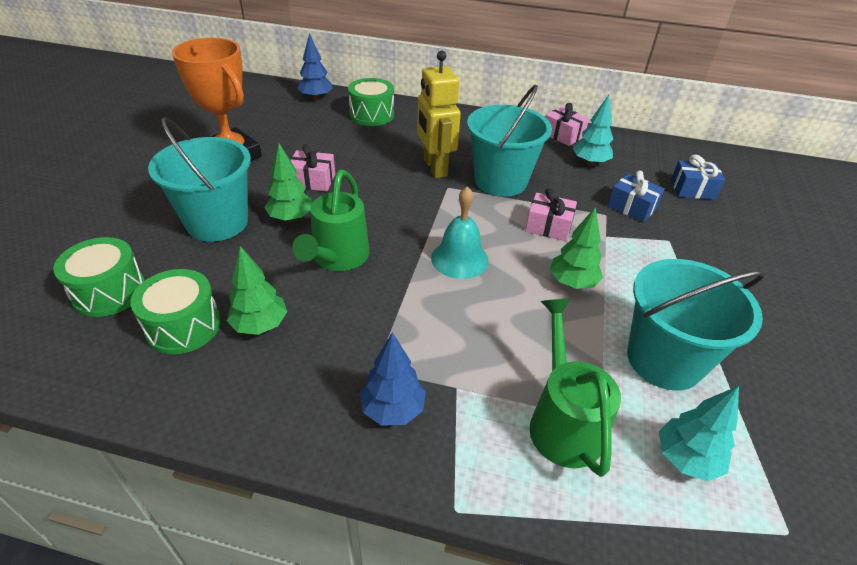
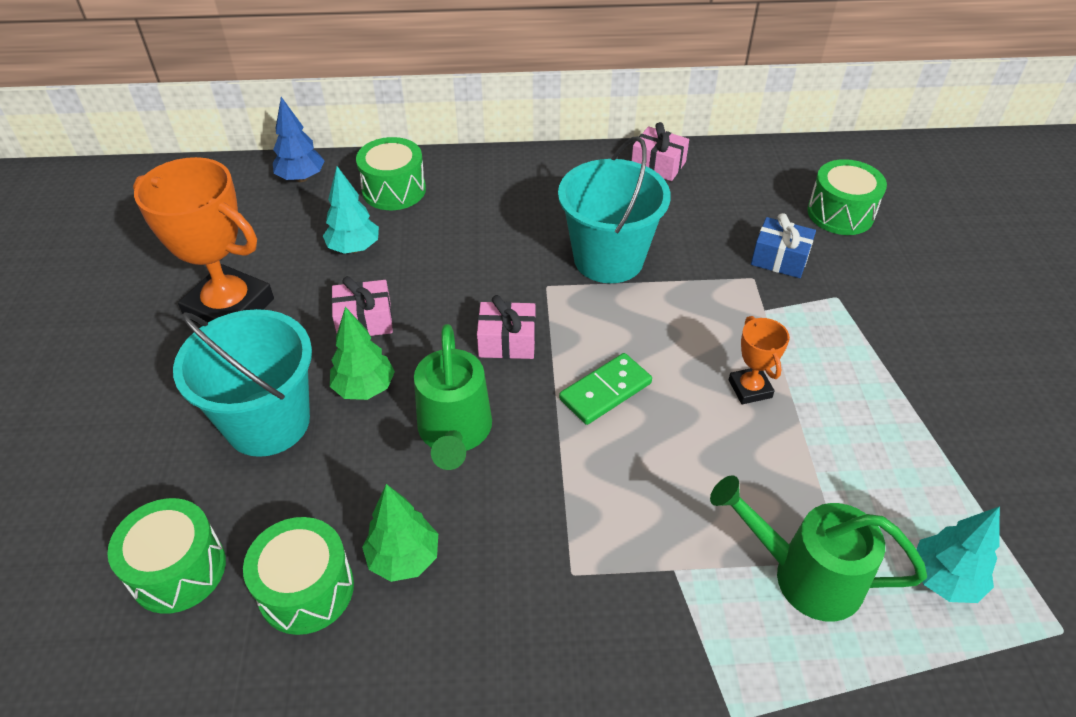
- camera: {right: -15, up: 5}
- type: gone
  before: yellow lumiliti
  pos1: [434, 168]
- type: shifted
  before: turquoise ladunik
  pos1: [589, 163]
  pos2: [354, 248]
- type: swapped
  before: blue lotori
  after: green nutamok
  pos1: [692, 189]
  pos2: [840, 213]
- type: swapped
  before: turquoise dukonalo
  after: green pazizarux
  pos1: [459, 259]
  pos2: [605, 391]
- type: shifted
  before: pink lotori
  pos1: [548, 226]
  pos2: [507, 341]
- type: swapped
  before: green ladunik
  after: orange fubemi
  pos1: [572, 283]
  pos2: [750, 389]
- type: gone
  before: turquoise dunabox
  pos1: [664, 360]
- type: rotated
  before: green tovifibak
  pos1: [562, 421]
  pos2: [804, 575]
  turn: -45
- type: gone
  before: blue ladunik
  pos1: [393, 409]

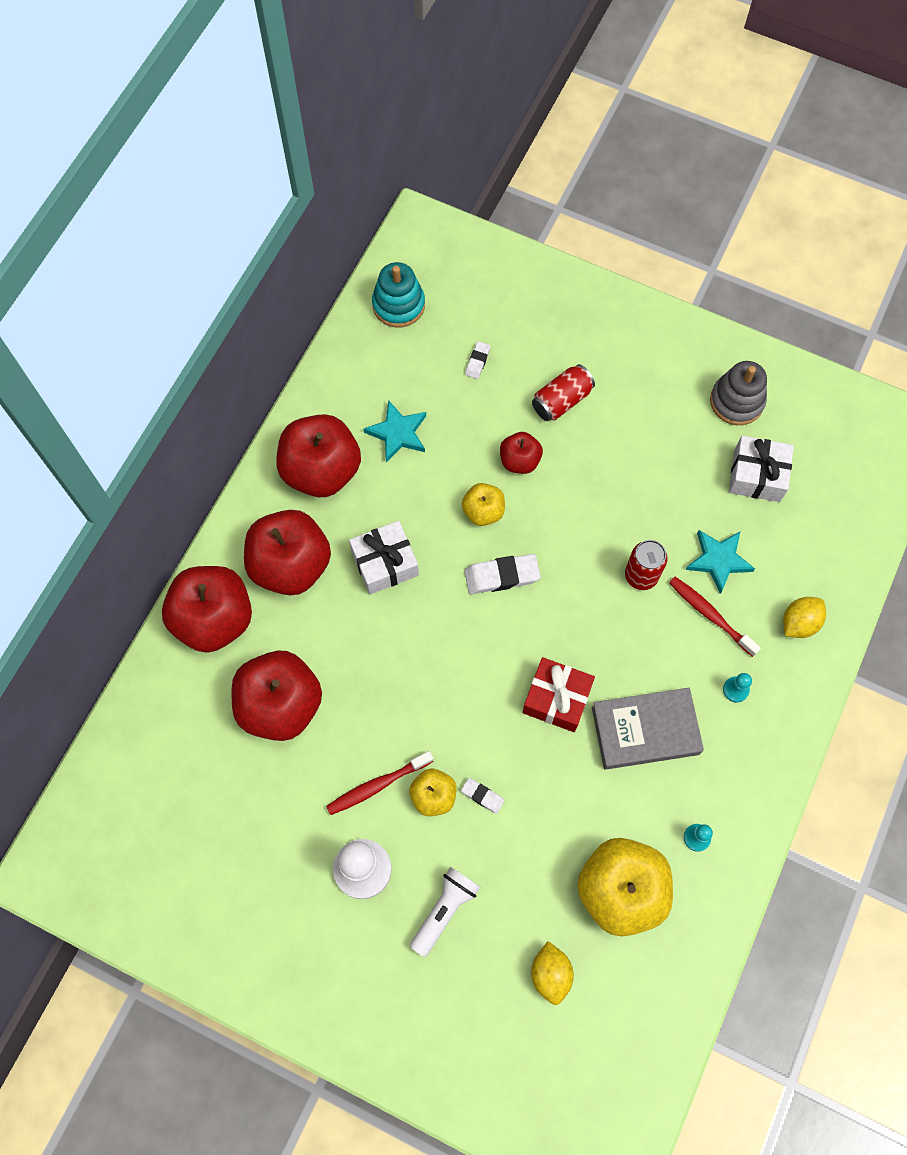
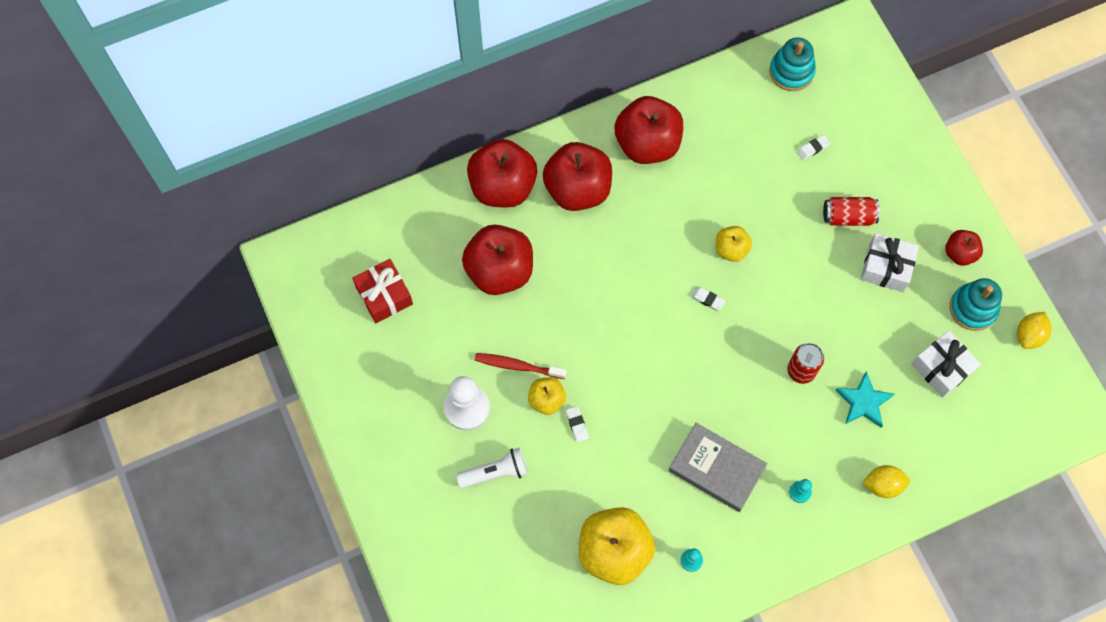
- camera: {right: 40, up: 0}
- type: repainted
  before: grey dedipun
  after: turquoise dedipun
  pos1: [736, 401]
  pos2: [973, 308]
- type: gone
  before: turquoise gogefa
  pos1: [398, 433]
- type: shifted
  before: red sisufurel
  pos1: [519, 461]
  pos2: [959, 253]
- type: shifted
  before: white lotori
  pos1: [385, 563]
  pos2: [886, 267]
- type: scaled
  before: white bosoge
  pos1: [501, 576]
  pos2: [707, 299]
  scale: 0.55
- type: gone
  before: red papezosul
  pos1: [710, 615]
- type: shifted
  before: red lotori
  pos1: [557, 699]
  pos2: [384, 295]
- type: shifted
  before: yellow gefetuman
  pos1: [550, 974]
  pos2: [1029, 335]

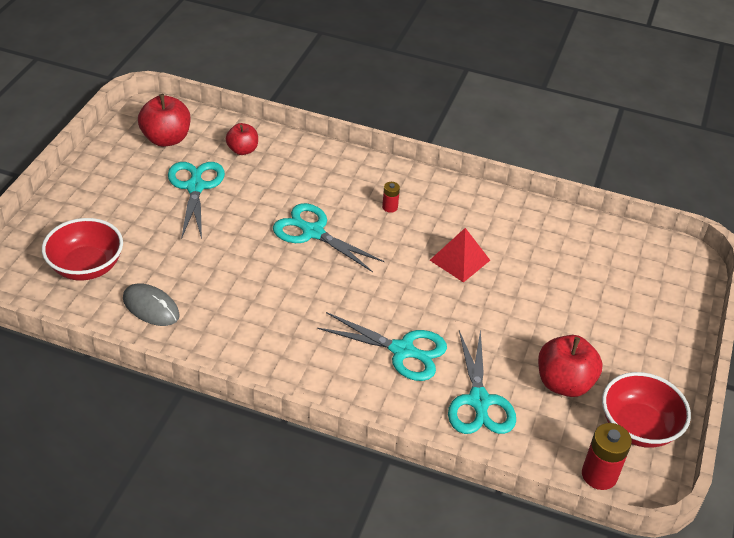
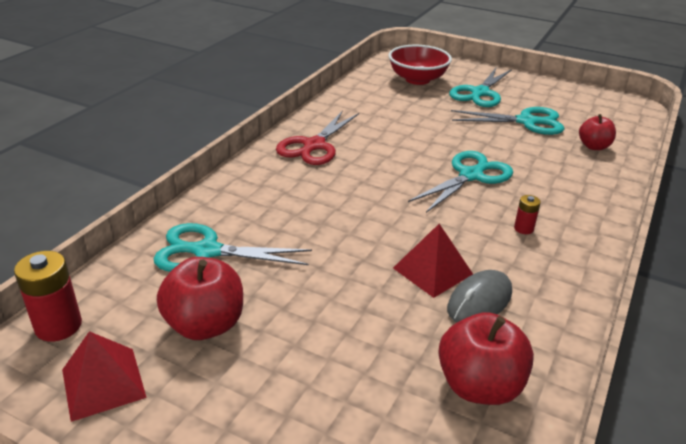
- camera: {right: 100, up: -10}
- type: shifted
  before: red sisufurel
  pos1: [166, 139]
  pos2: [479, 386]
- type: shifted
  before: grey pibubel
  pos1: [151, 307]
  pos2: [479, 301]
- type: shifted
  before: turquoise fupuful
  pos1: [403, 351]
  pos2: [479, 93]
- type: swapped
  before: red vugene
  after: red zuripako
  pos1: [638, 427]
  pos2: [103, 383]
- type: new
  after: red fupuful
  pos2: [314, 146]

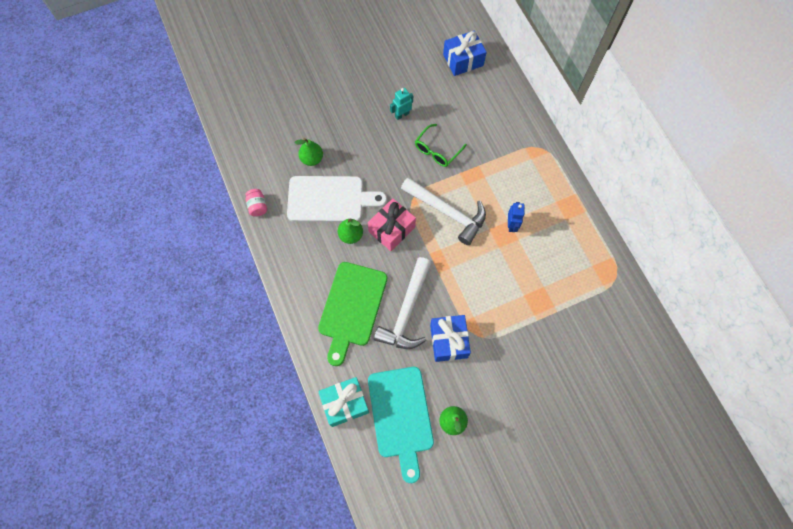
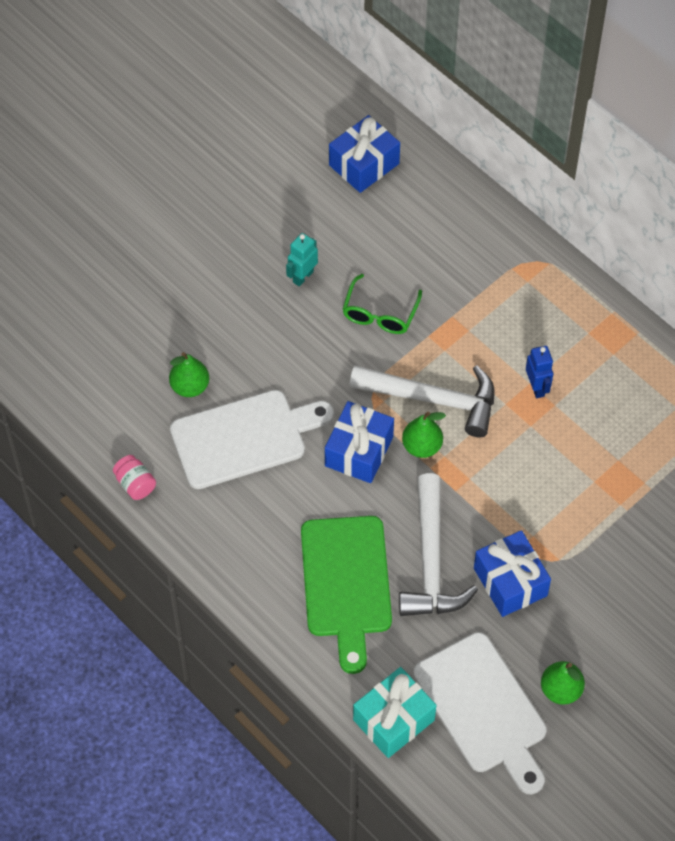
- camera: {right: -20, up: -10}
- type: repainted
  before: pink lotori
  after: blue lotori
  pos1: [391, 229]
  pos2: [359, 451]
- type: shifted
  before: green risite
  pos1: [351, 235]
  pos2: [422, 446]
- type: repainted
  before: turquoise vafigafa
  after: white vafigafa
  pos1: [401, 416]
  pos2: [483, 708]

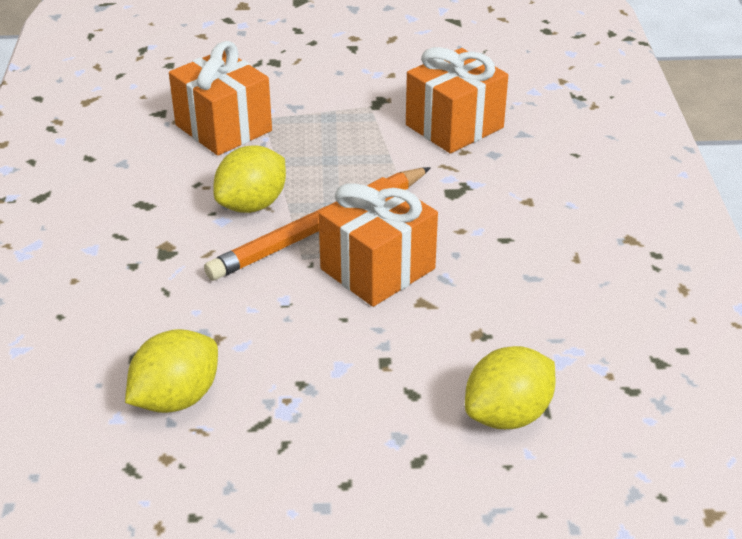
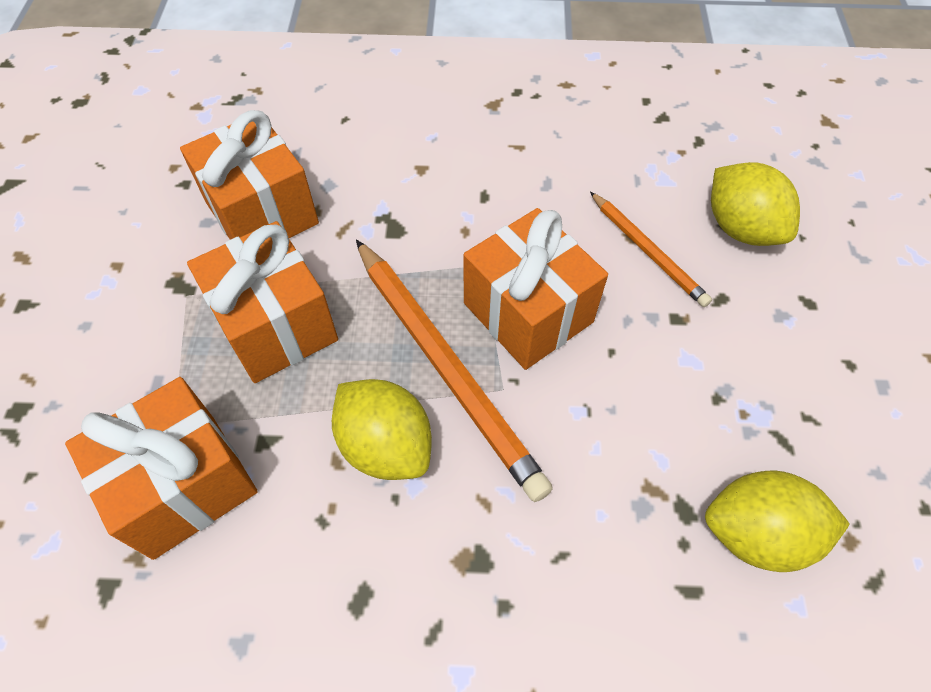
- camera: {right: -85, up: 20}
- type: rotated
  before: yellow gefetuman
  pos1: [176, 398]
  pos2: [757, 533]
  turn: -45
- type: new
  after: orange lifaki
  pos2: [647, 251]
- type: new
  after: orange lotori
  pos2: [276, 325]

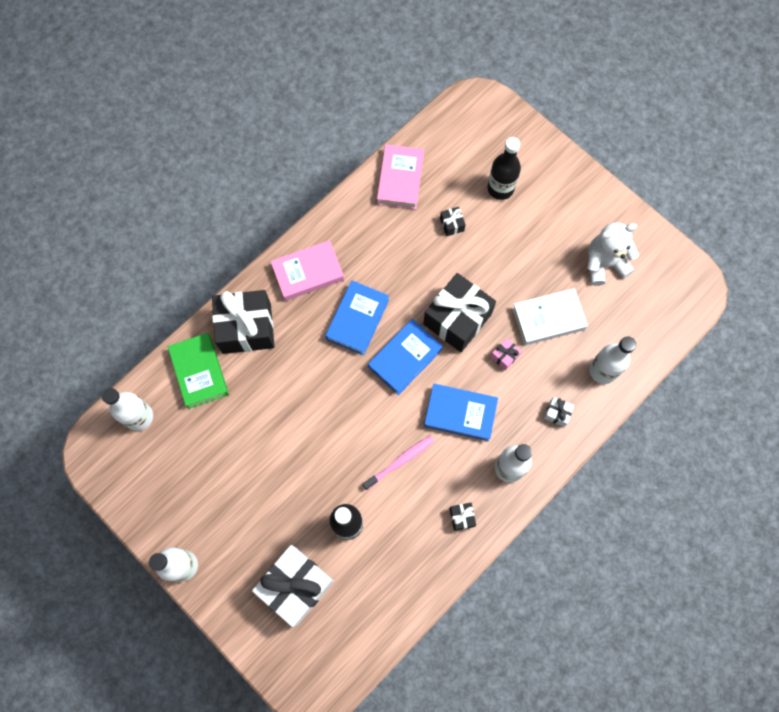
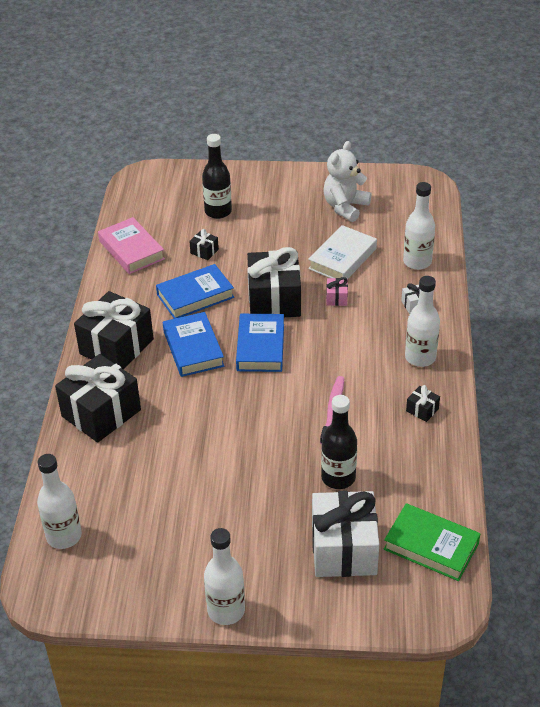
- camera: {right: -40, up: -30}
- type: swapped
  before: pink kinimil
  after: black lotori
  pos1: [308, 273]
  pos2: [116, 347]
- type: shifted
  before: green kinimil
  pos1: [199, 372]
  pos2: [431, 546]
- type: shifted
  before: blue kinimil
  pos1: [460, 413]
  pos2: [195, 296]

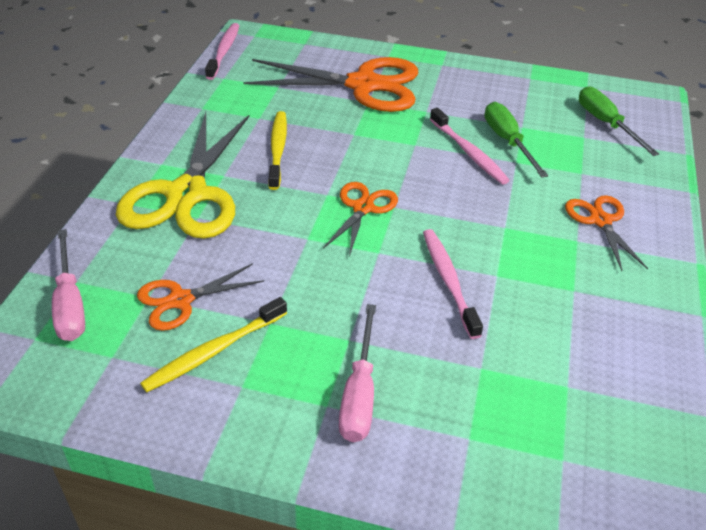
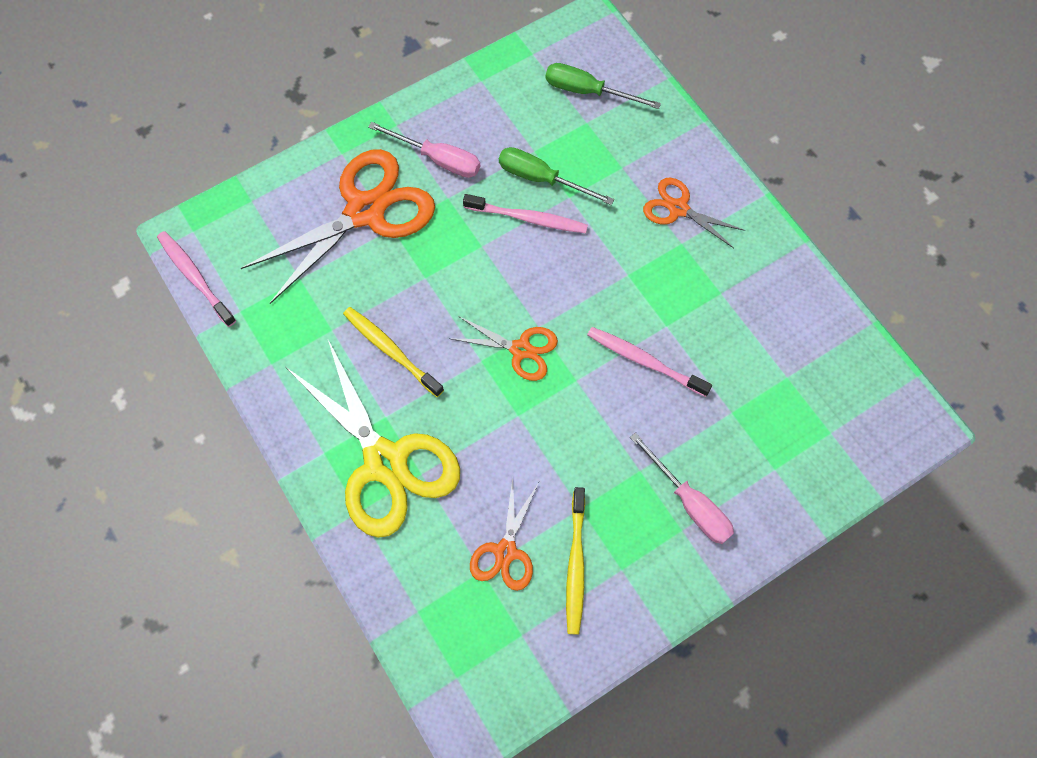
- camera: {right: -45, up: 25}
- type: rotated
  before: orange fupuful
  pos1: [363, 208]
  pos2: [520, 349]
  turn: 135
- type: shifted
  before: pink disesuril
  pos1: [70, 303]
  pos2: [438, 159]

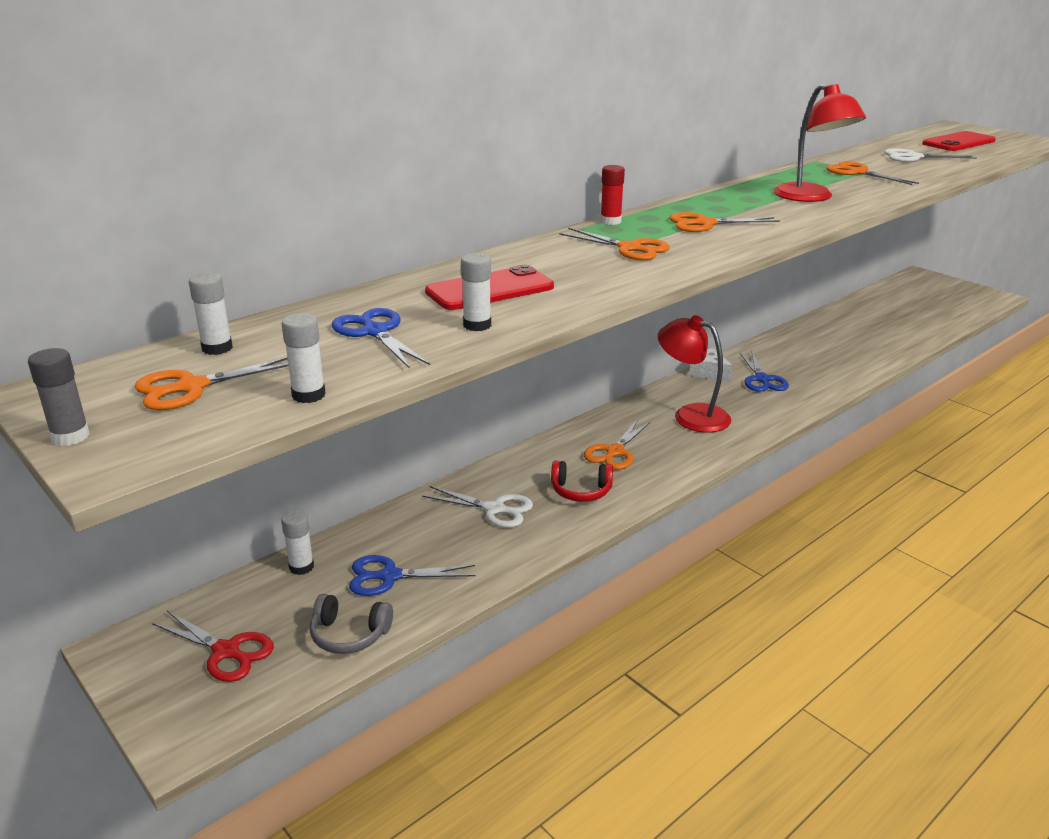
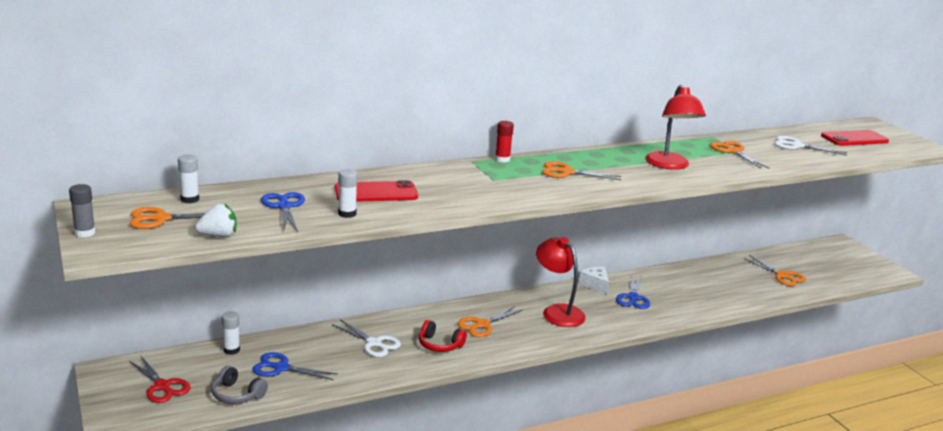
- camera: {right: 15, up: -5}
- type: shifted
  before: orange fupuful
  pos1: [630, 248]
  pos2: [782, 276]
- type: swapped
  before: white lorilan
  after: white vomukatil
  pos1: [308, 395]
  pos2: [218, 236]

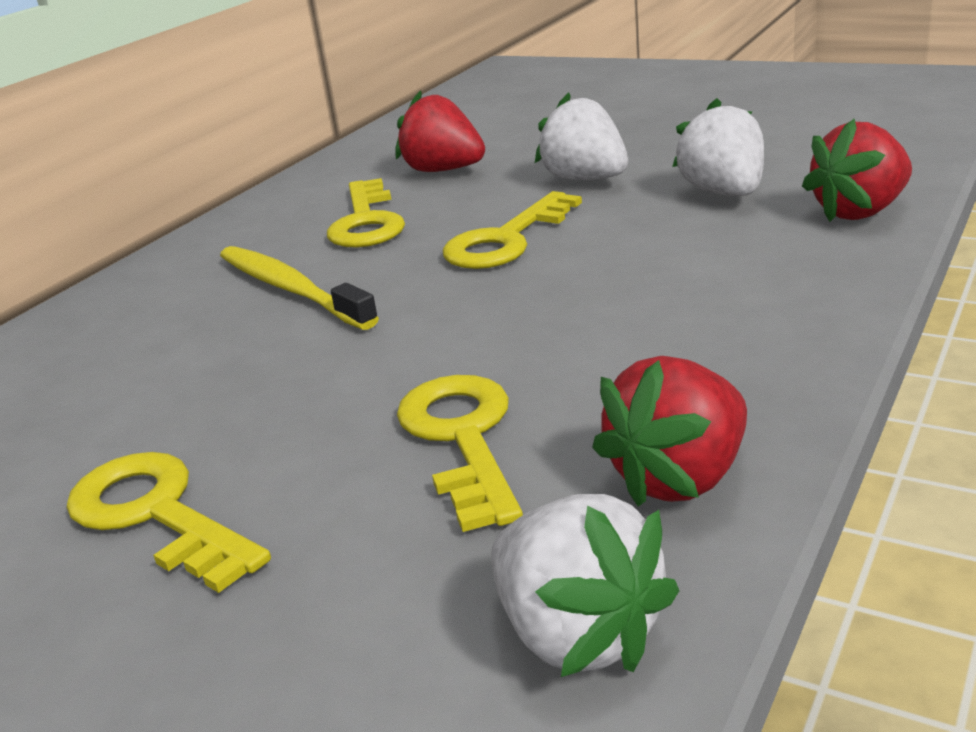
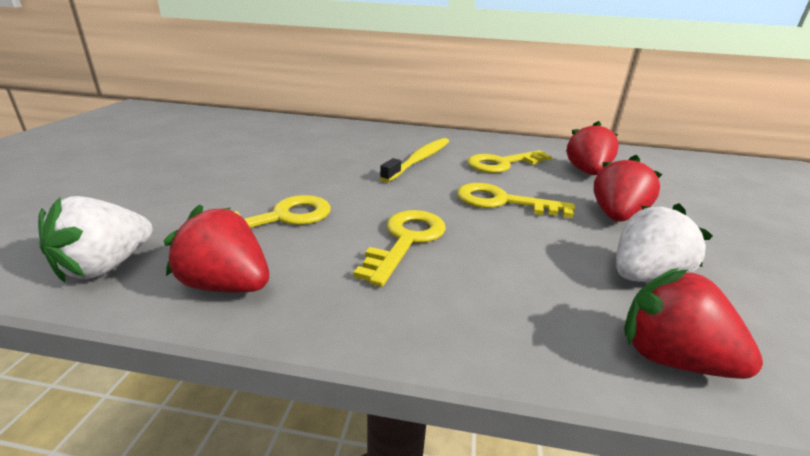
- camera: {right: 65, up: 0}
- type: repainted
  before: white vomukatil
  after: red vomukatil
  pos1: [585, 179]
  pos2: [616, 216]
- type: shifted
  before: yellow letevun
  pos1: [156, 514]
  pos2: [406, 240]

